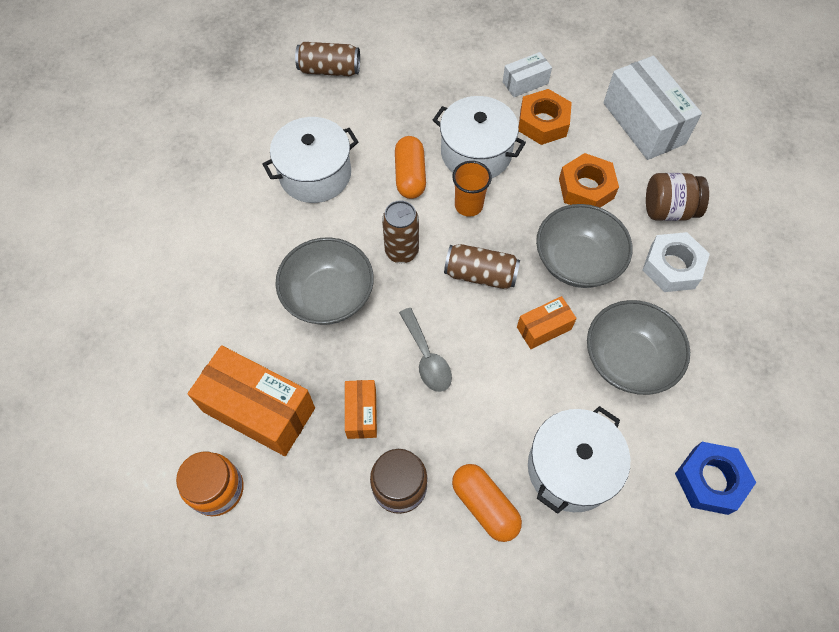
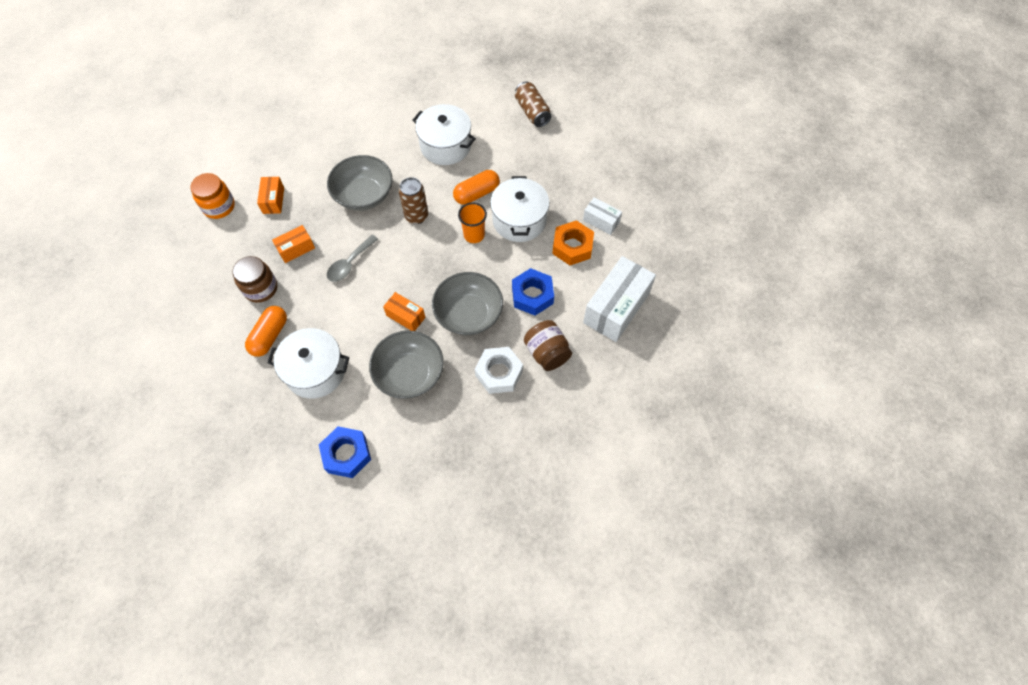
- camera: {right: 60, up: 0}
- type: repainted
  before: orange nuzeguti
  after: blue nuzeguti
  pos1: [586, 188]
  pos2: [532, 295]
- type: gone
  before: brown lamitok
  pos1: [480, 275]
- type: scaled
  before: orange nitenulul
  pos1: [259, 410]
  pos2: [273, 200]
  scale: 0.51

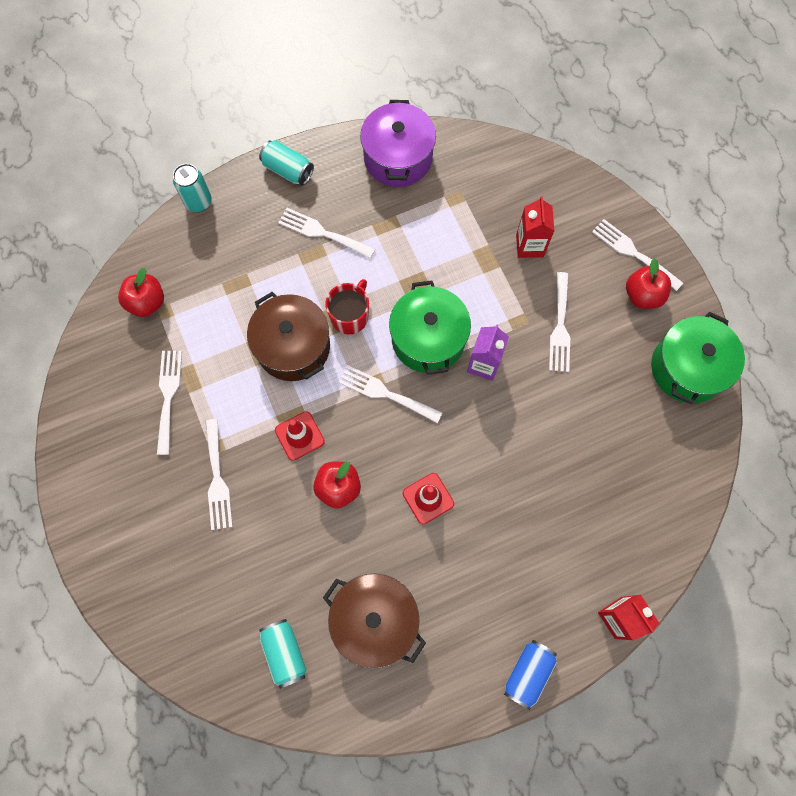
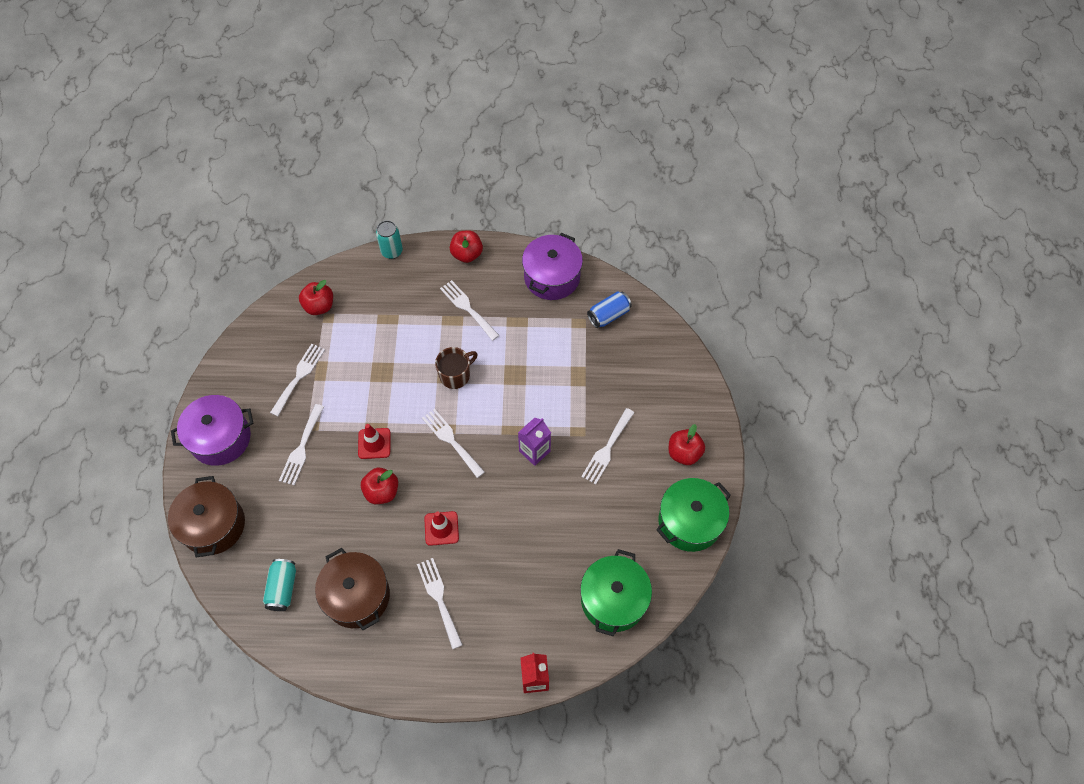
- camera: {right: 25, up: -10}
- type: swapped
  before: turquoise lamitok
  after: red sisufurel
  pos1: [288, 170]
  pos2: [467, 254]
- type: gone
  before: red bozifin
  pos1: [529, 245]
- type: shifted
  before: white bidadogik
  pos1: [633, 253]
  pos2: [439, 598]
- type: repainted
  before: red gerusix
  after: brown gerusix
  pos1: [350, 316]
  pos2: [455, 375]
- type: shifted
  before: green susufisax
  pos1: [428, 339]
  pos2: [613, 599]
- type: shifted
  before: brown susufisax
  pos1: [293, 347]
  pos2: [213, 525]
- type: shifted
  before: blue lamitok
  pos1: [528, 673]
  pos2: [608, 315]
- type: new
  after: purple susufisax
  pos2: [220, 438]

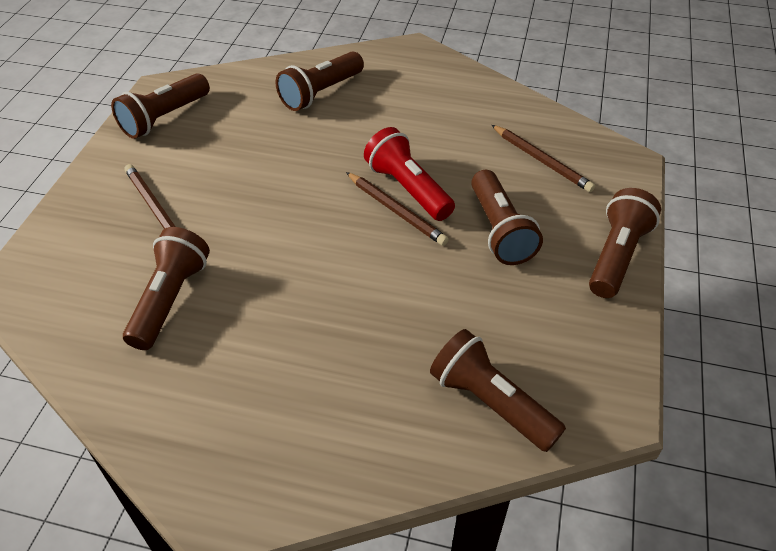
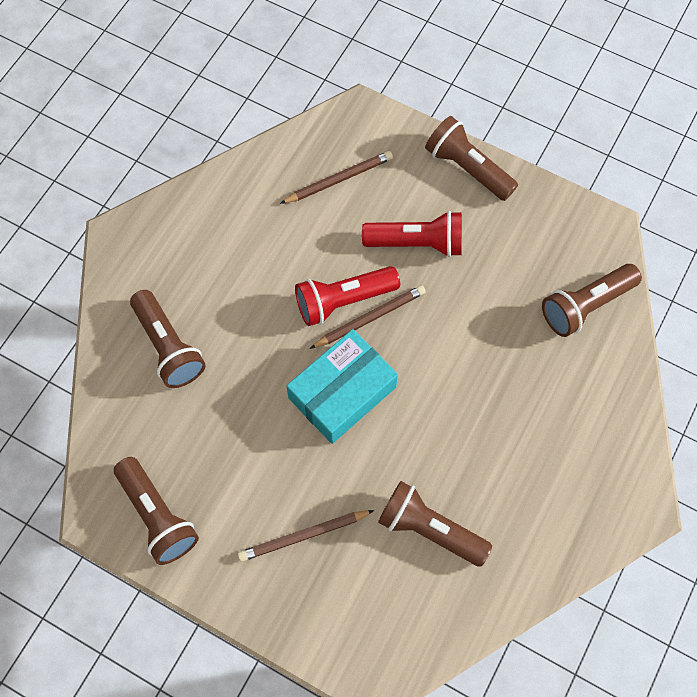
- camera: {right: -75, up: 20}
- type: repainted
  before: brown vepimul
  after: red vepimul
  pos1: [499, 230]
  pos2: [417, 243]
- type: new
  after: turquoise nitenulul
  pos2: [342, 392]

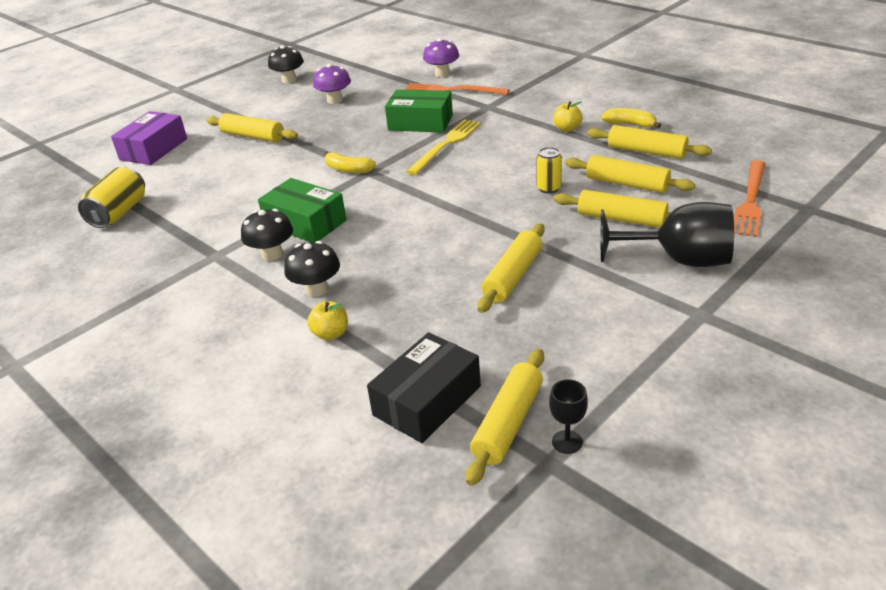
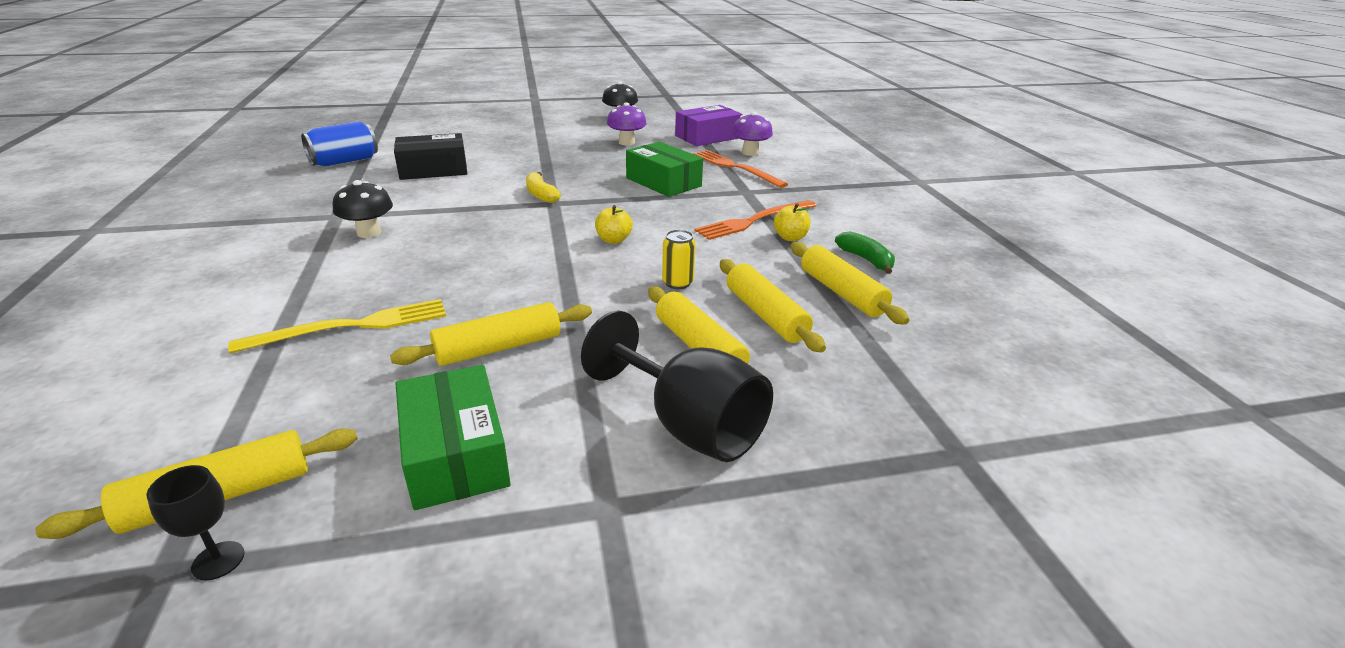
- camera: {right: 30, up: -5}
- type: repainted
  before: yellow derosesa
  after: green derosesa
  pos1: [630, 124]
  pos2: [866, 260]
- type: shifted
  before: purple nitenulul
  pos1: [154, 149]
  pos2: [707, 137]
- type: gone
  before: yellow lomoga
  pos1: [253, 136]
- type: shifted
  before: yellow bidadogik
  pos1: [446, 145]
  pos2: [352, 326]
- type: shifted
  before: orange bidadogik
  pos1: [750, 200]
  pos2: [754, 221]
- type: repainted
  before: yellow lamitok
  after: blue lamitok
  pos1: [119, 213]
  pos2: [344, 162]
- type: shifted
  before: green nitenulul
  pos1: [305, 223]
  pos2: [455, 454]
- type: gone
  before: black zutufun
  pos1: [317, 289]
- type: shifted
  before: yellow sisufurel
  pos1: [331, 334]
  pos2: [613, 240]
- type: shifted
  before: black nitenulul
  pos1: [427, 401]
  pos2: [433, 170]

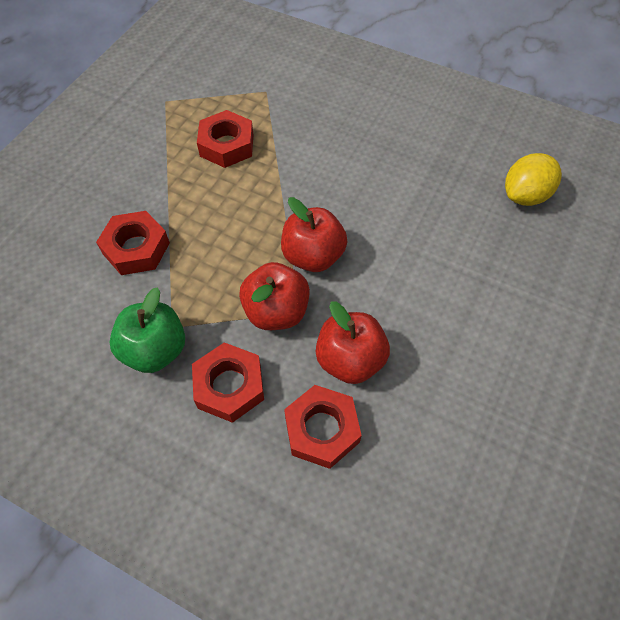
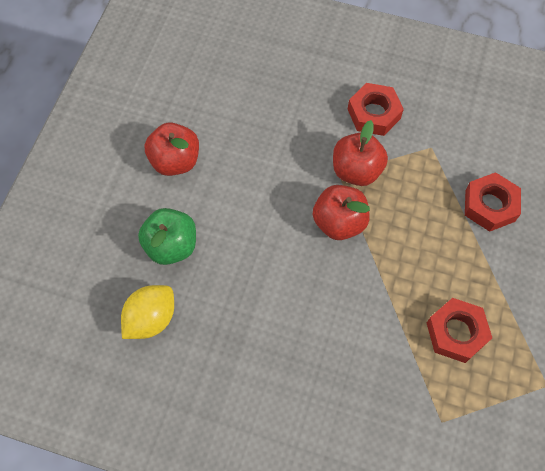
- camera: {right: 170, up: 5}
- type: shifted
  before: green sisufurel
  pos1: [155, 350]
  pos2: [171, 246]
- type: shifted
  before: red sisufurel
  pos1: [350, 360]
  pos2: [175, 161]
- type: gone
  before: red nuzeguti
  pos1: [321, 429]

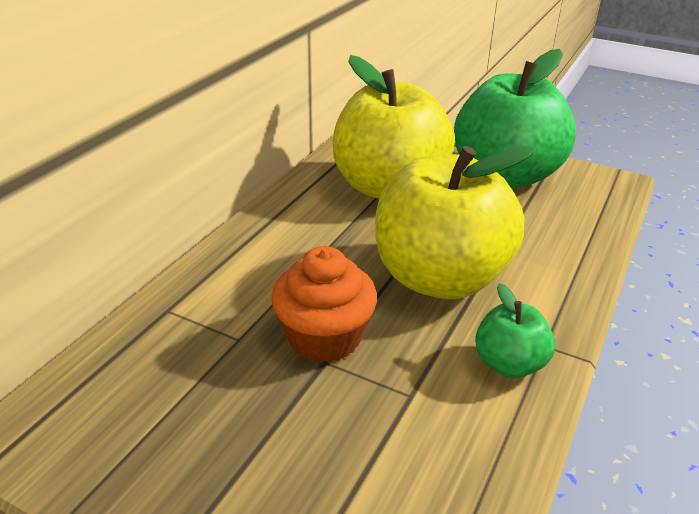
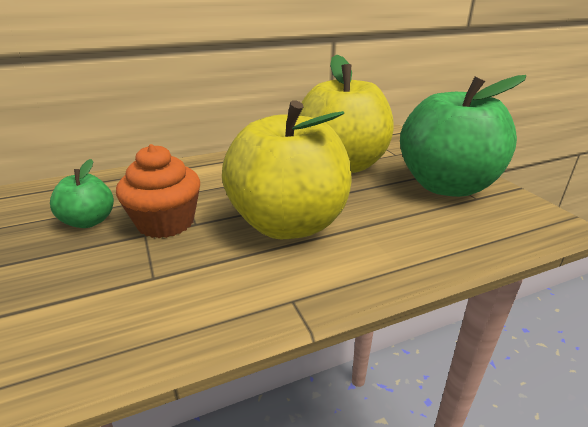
- camera: {right: 40, up: -5}
- type: shifted
  before: green sisufurel
  pos1: [509, 364]
  pos2: [89, 221]

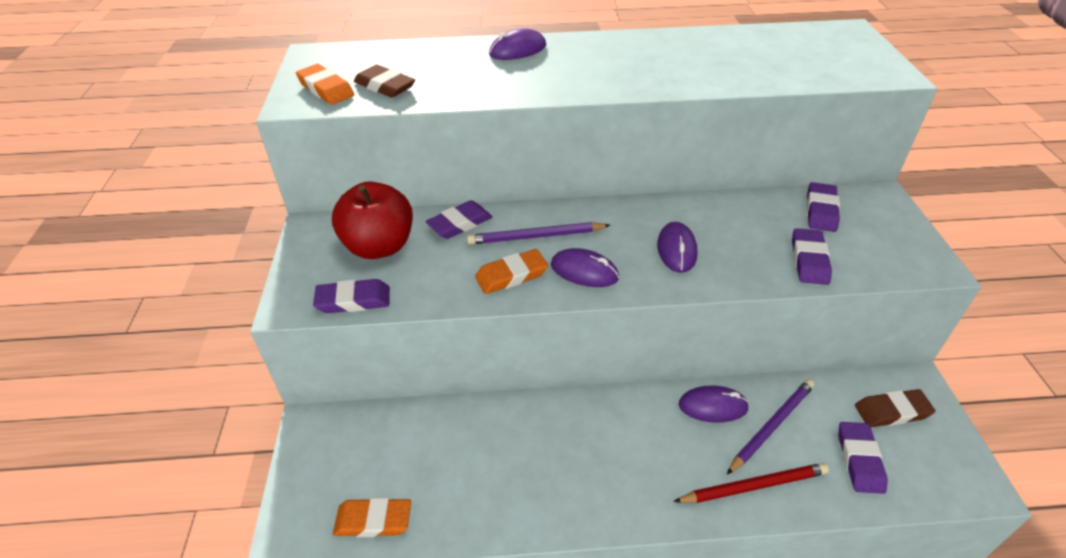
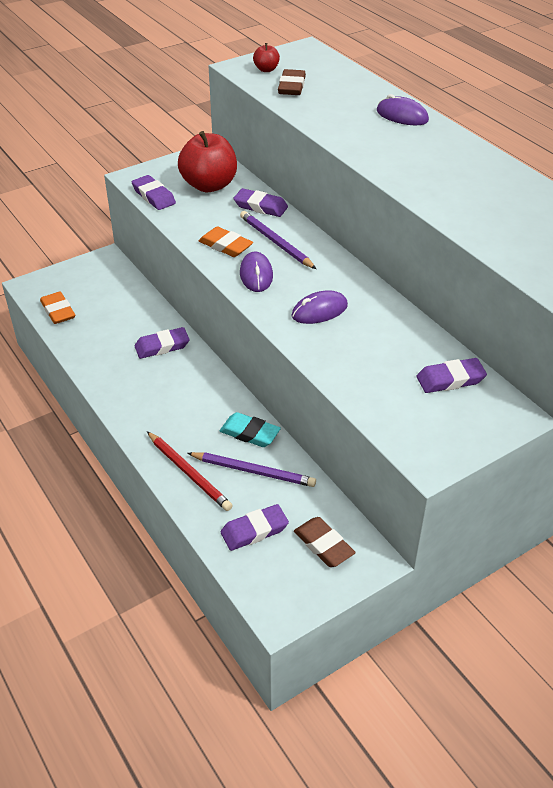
- camera: {right: 60, up: 0}
- type: swapped
  before: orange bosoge
  after: red sisufurel
  pos1: [326, 89]
  pos2: [266, 69]
- type: shifted
  before: purple bosoge
  pos1: [809, 260]
  pos2: [162, 346]
- type: swapped
  before: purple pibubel
  after: turquoise bosoge
  pos1: [713, 406]
  pos2: [249, 433]

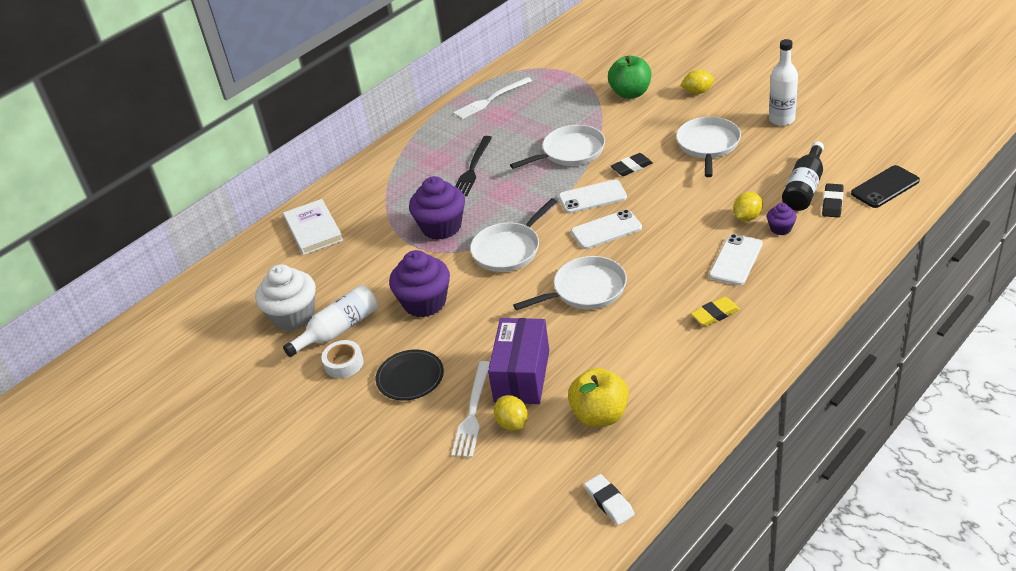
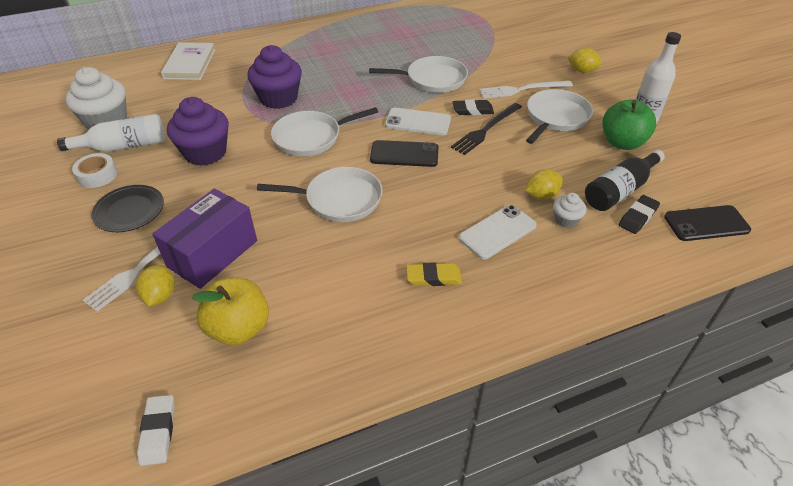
- camera: {right: 20, up: 5}
- type: shifted
  before: green sisufurel
  pos1: [630, 93]
  pos2: [622, 142]
- type: shifted
  before: white bidadogik
  pos1: [491, 99]
  pos2: [522, 90]
- type: shifted
  before: black bidadogik
  pos1: [472, 168]
  pos2: [486, 130]
- type: repainted
  before: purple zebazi
  after: white zebazi
  pos1: [780, 228]
  pos2: [566, 220]
- type: repainted
  before: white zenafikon
  after: black zenafikon
  pos1: [606, 230]
  pos2: [404, 154]

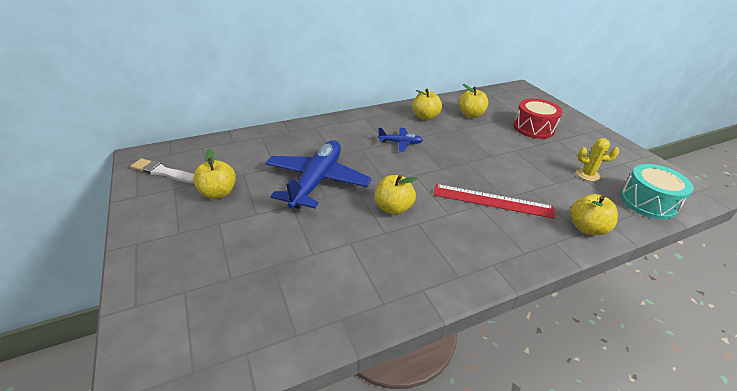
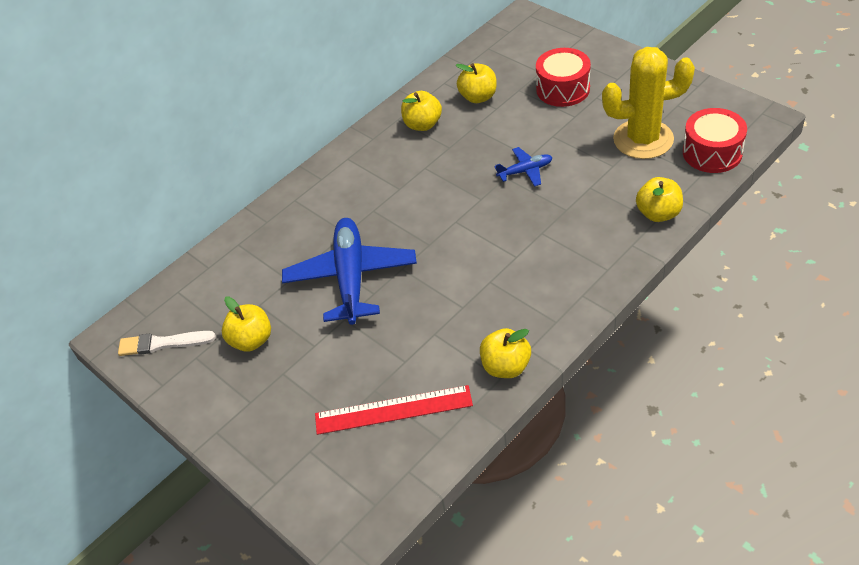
- camera: {right: -15, up: 10}
- type: shifted
  before: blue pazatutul
  pos1: [400, 143]
  pos2: [525, 171]
- type: scaled
  before: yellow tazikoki
  pos1: [587, 174]
  pos2: [643, 139]
  scale: 2.16
- type: repainted
  before: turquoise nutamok
  after: red nutamok
  pos1: [647, 202]
  pos2: [712, 152]
- type: shifted
  before: yellow sisufurel
  pos1: [393, 208]
  pos2: [506, 366]
- type: shifted
  before: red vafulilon
  pos1: [492, 201]
  pos2: [393, 410]

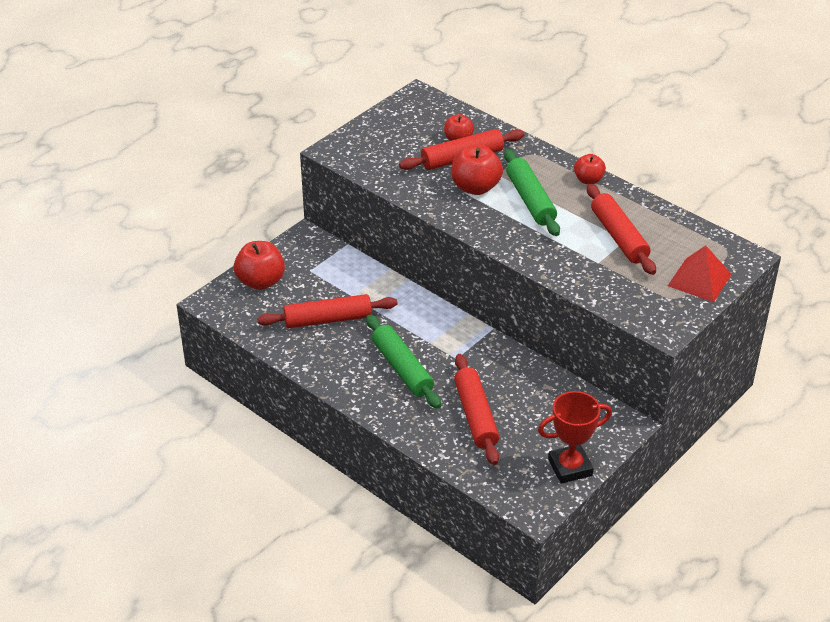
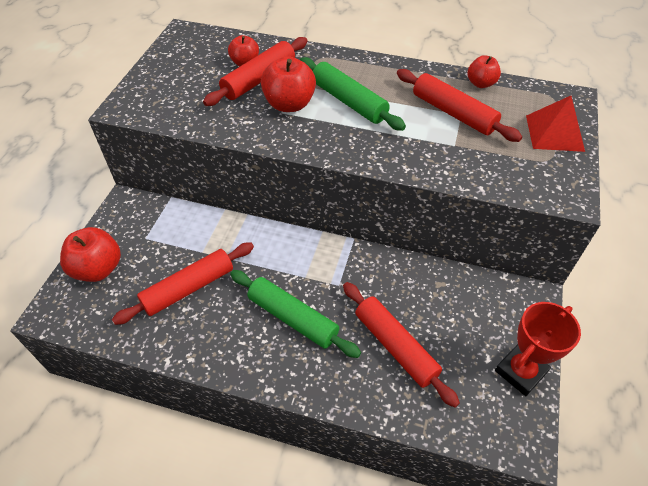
- camera: {right: -25, up: 10}
- type: shifted
  before: red sisufurel
  pos1: [588, 180]
  pos2: [480, 83]

